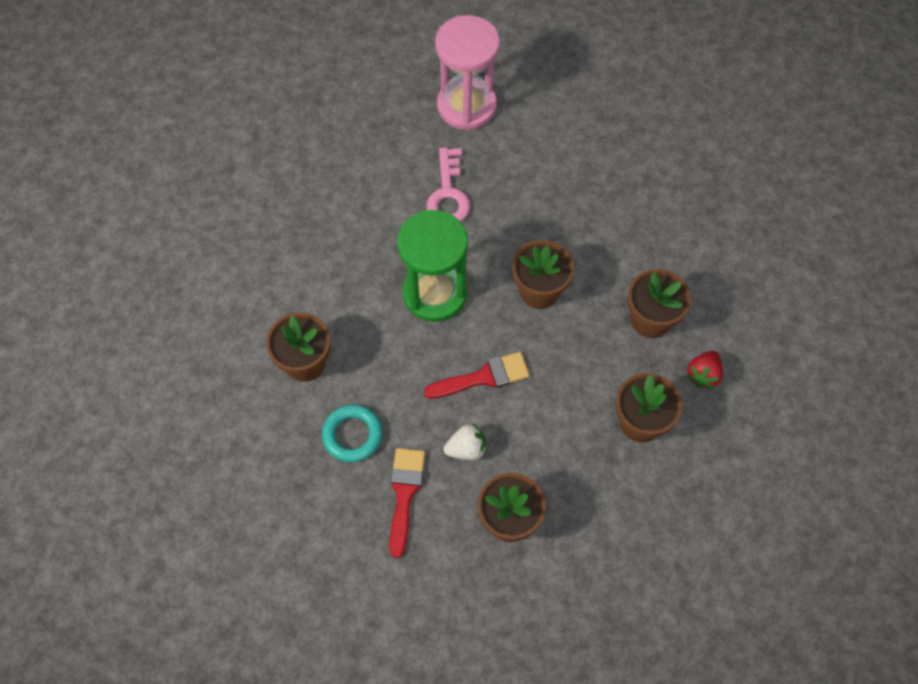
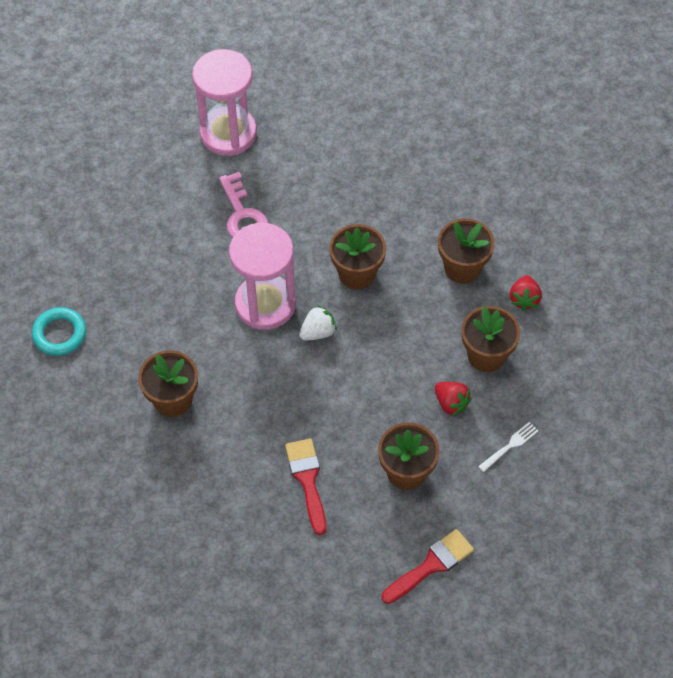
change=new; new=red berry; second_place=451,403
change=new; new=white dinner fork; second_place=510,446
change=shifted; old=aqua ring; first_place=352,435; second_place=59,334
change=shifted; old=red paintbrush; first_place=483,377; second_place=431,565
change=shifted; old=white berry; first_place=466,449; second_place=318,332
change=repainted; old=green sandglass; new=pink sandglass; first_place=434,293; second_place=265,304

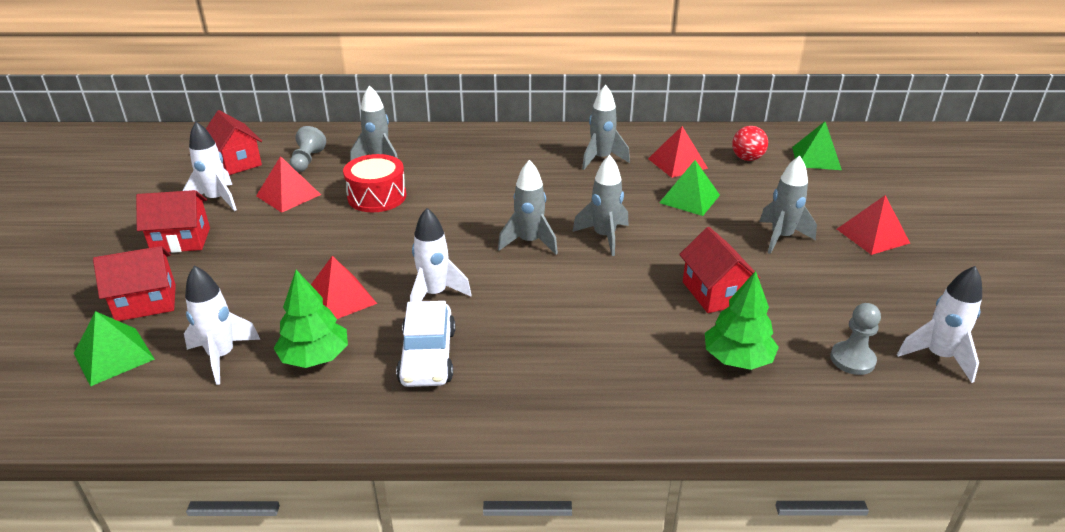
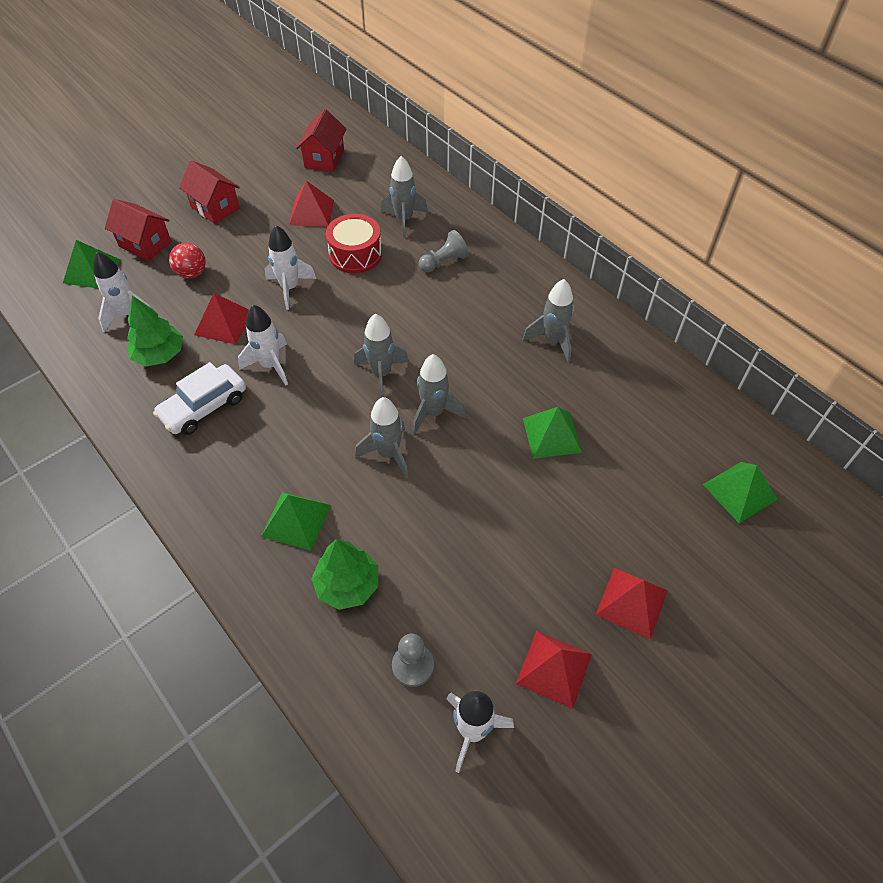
change=gone; old=red cottage; first_place=714,293
change=new; new=green pyramid; second_place=296,520
change=shifted; old=white rocket; first_place=217,200; second_place=290,288
change=shifted; old=gray chess pawn; first_place=307,161; second_place=444,262
change=shifted; old=red pyramid; first_place=677,163; second_place=554,669
change=shifted; old=red play ball; first_place=747,158; second_place=192,273
change=shifted; old=gray rocket; first_place=781,237; second_place=388,454

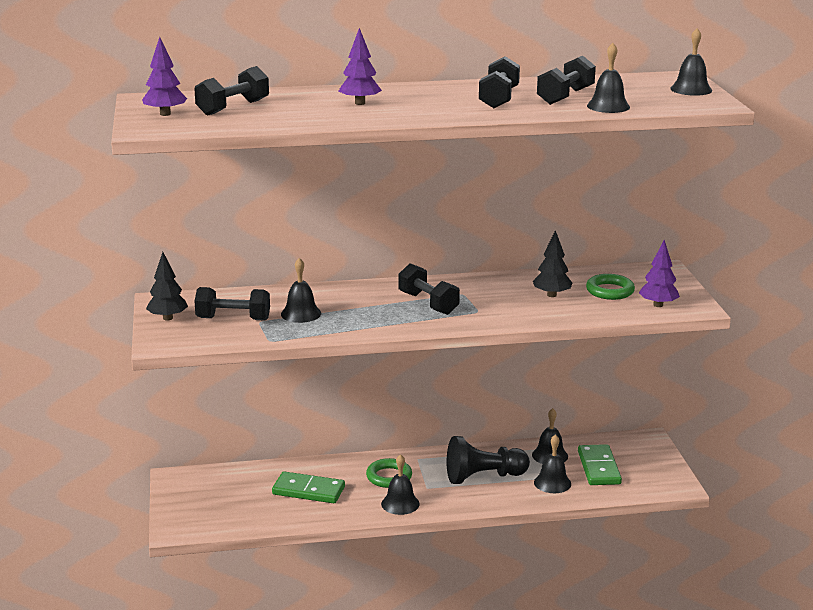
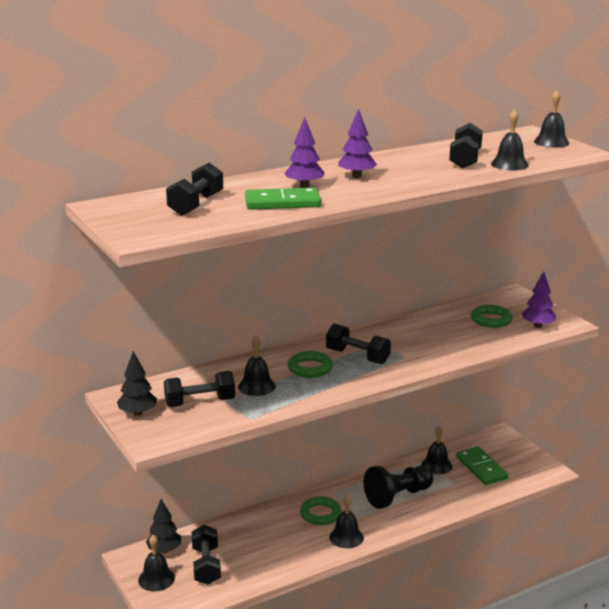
change=new; new=green ring; second_place=310,368
change=shifted; old=purple fir tree; first_place=165,114; second_place=356,176
change=shifted; old=green domino tile; first_place=308,491; second_place=282,203
change=shifted; old=ebony free weight; first_place=499,99; second_place=206,566
change=shifted; old=ebony fir tree; first_place=552,295; second_place=164,550
change=shifted; old=ebony school bell; first_place=552,483; second_place=156,579

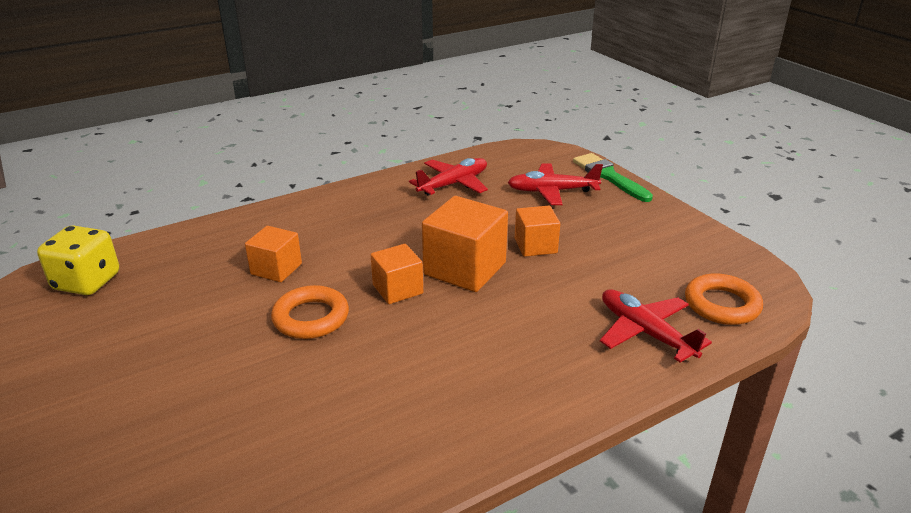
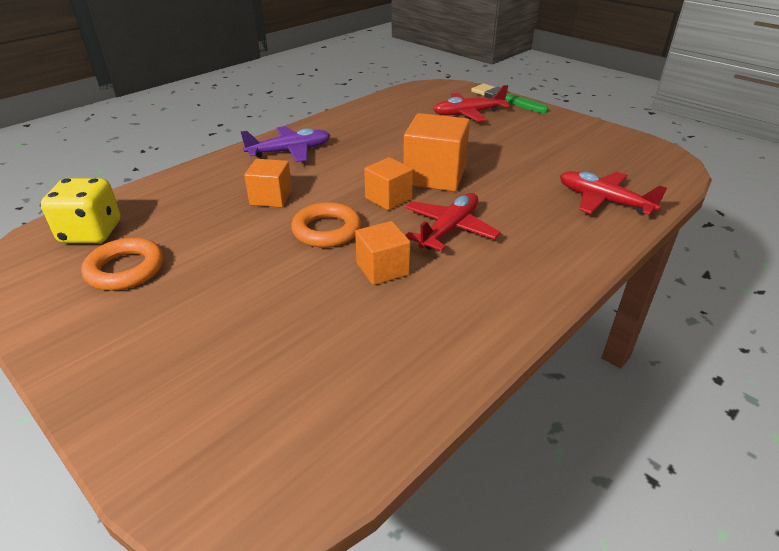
change=new; new=purple toy plane; second_place=290,151
change=shifted; old=red toy plane; first_place=453,184; second_place=449,229
change=shifted; old=orange cube; first_place=535,246; second_place=382,269
change=shifted; old=orange ring; first_place=721,305; second_place=125,269

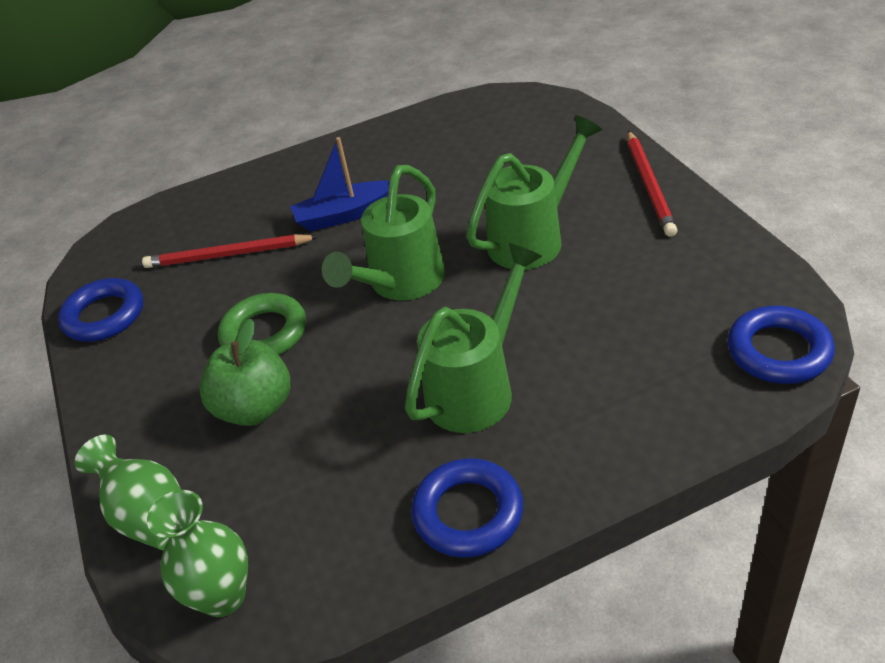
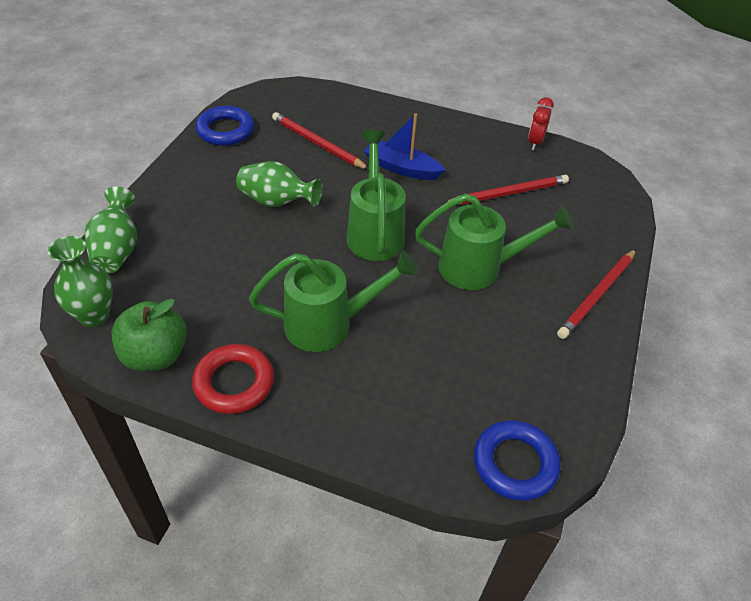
change=new; new=red lead pencil; second_place=508,193
change=new; new=red clock; second_place=535,143
change=shifted; old=green toy apple; first_place=255,408; second_place=155,355
change=swapped; old=green ring; new=green tall vase; first_place=264,333; second_place=277,202
change=repainted; old=cobalt ring; new=red ring; first_place=468,513; second_place=234,383
change=rotated; old=green watering pot; first_place=401,283; second_place=375,232; degrees=105

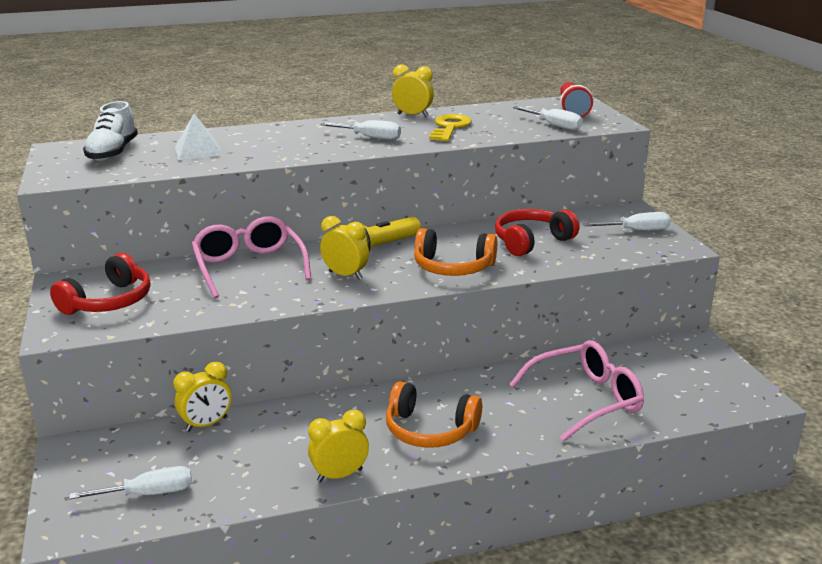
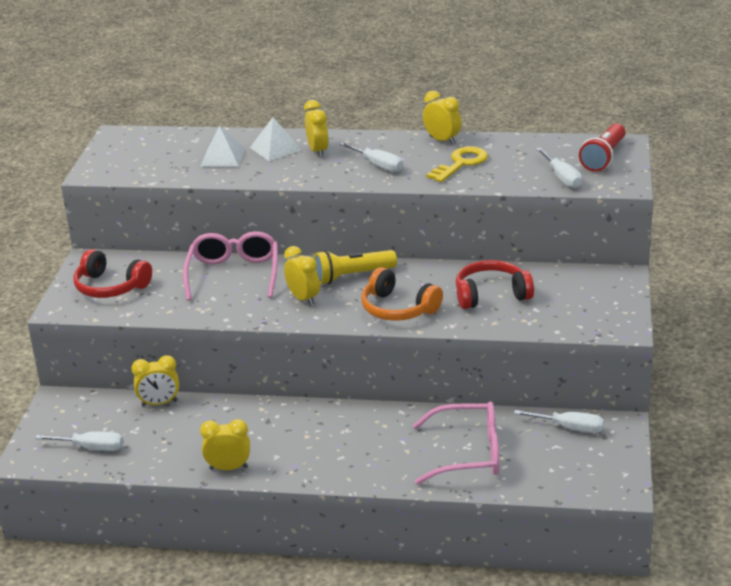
change=gone; old=white sneaker; first_place=113,153
change=gone; old=orange headset; first_place=430,430
change=new; new=white pyramid; second_place=275,148
change=new; new=golden clock; second_place=318,151
change=shifted; old=white hand screwdriver; first_place=636,231; second_place=569,428
change=rotated; old=red headset; first_place=109,301; second_place=110,287; degrees=60

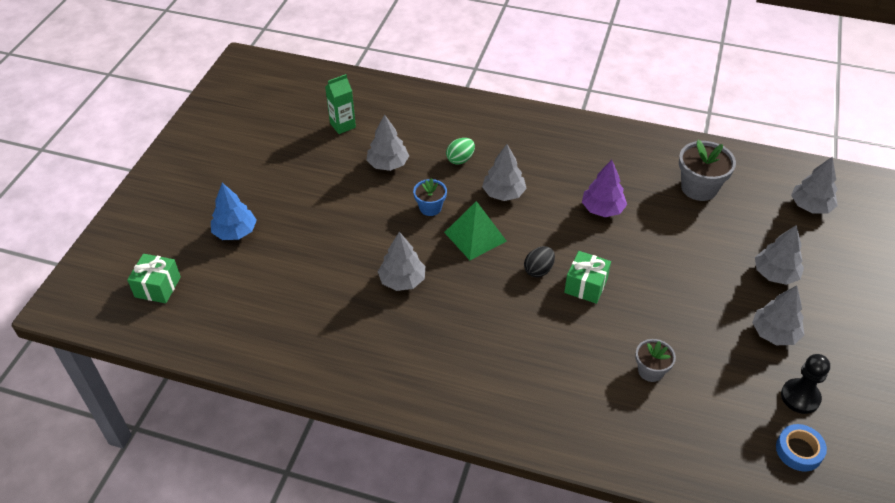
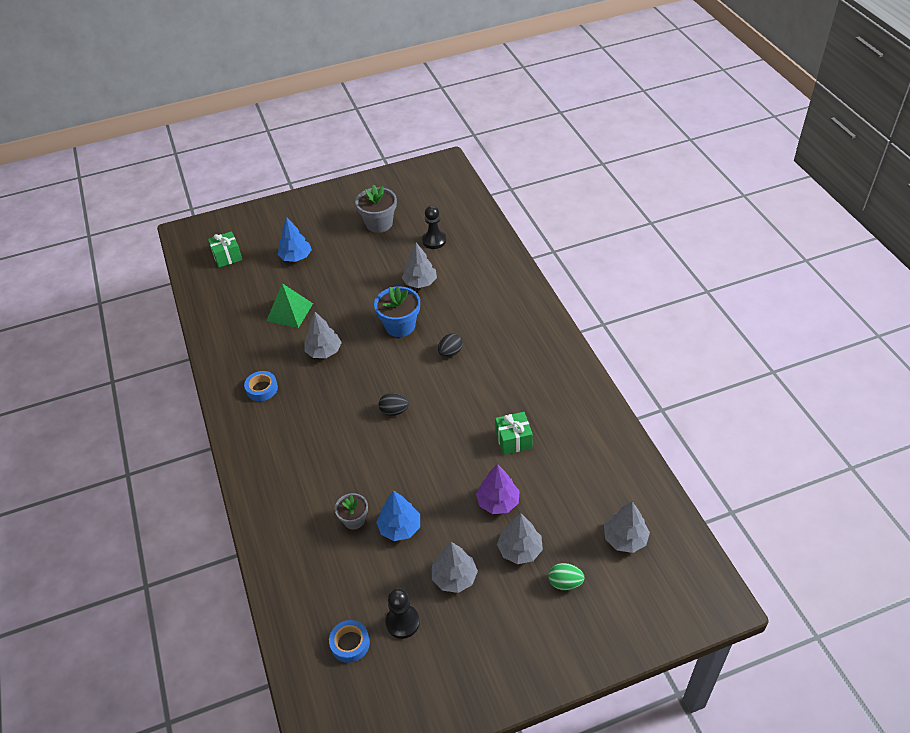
change=new; new=cobalt sticky tape; second_place=262,389
change=new; new=cobalt fir tree; second_place=400,527
change=shifted; old=green pyramid; first_place=475,236; second_place=289,312
change=shifted; old=green egg; first_place=460,159; second_place=565,583
change=shifted; old=green wrapped gift; first_place=585,285; second_place=513,440
change=shifted; old=purple fir tree; first_place=602,209; second_place=498,502
change=shifted; old=gray plant pot; first_place=699,188; second_place=379,223
change=swapped; old=green carton; new=ebony chess pawn; first_place=342,125; second_place=434,240
change=swapped; old=gray fir tree; new=ebony egg; first_place=503,193; second_place=450,353
change=scaled; old=cobalt plant pot; first_place=430,208; second_place=400,326; factor=1.65

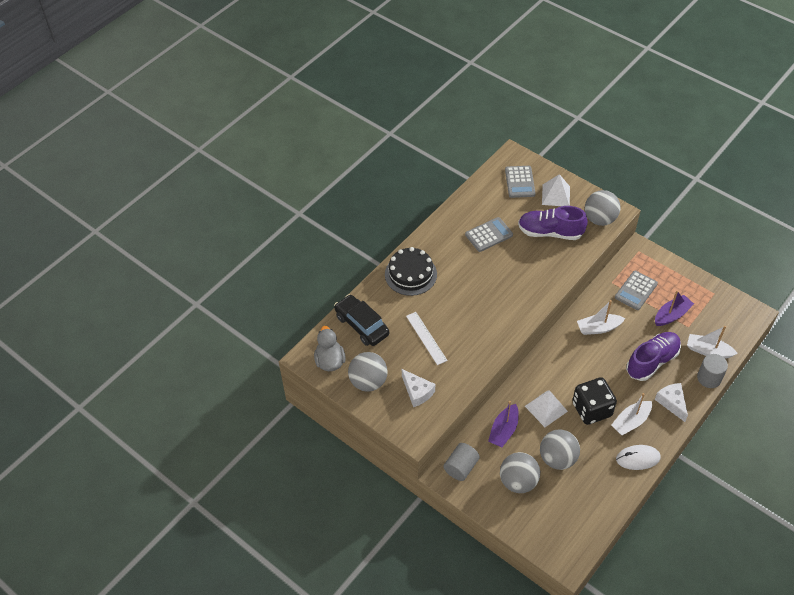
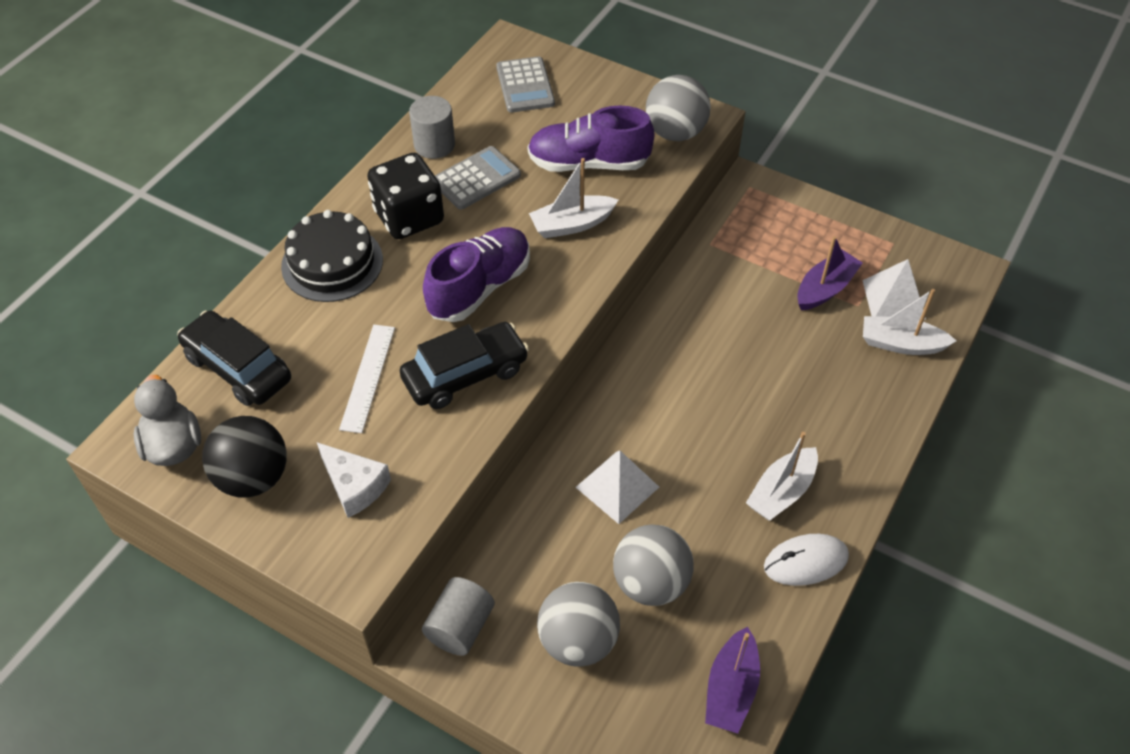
change=gone; old=gray pocket calculator; first_place=636,290
change=gone; old=white piece of cheese; first_place=672,403
change=new; new=ebony toy car; second_place=465,374
change=shifted; old=purple boat; first_place=503,430; second_place=731,689
change=shifted; old=white pyramid; first_place=555,195; second_place=893,299
change=shifted; old=ebony dice; first_place=591,409; second_place=409,217
change=shifted; old=white boat; first_place=598,328; second_place=572,224
change=shifted; old=purple sneaker; first_place=652,361; second_place=480,287
change=shifted; old=gray solid cylinder; first_place=709,378; second_place=434,145
change=repainted; old=gray play ball; new=ebony play ball; first_place=368,382; second_place=253,477
change=rotated; old=white measuring stick; first_place=426,338; second_place=368,377; degrees=45

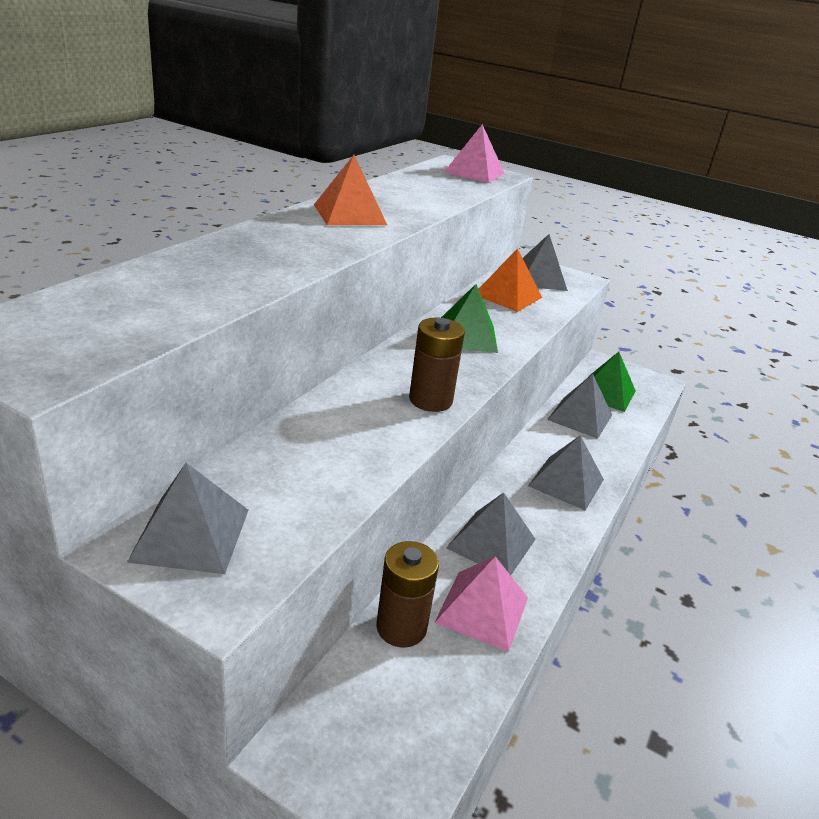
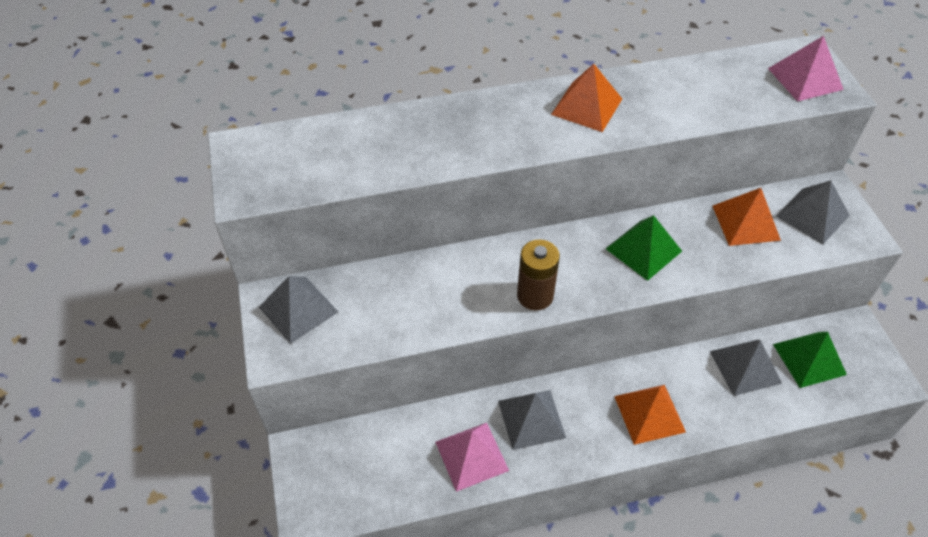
change=gone; old=russet power cell; first_place=401,627
change=repainted; old=gray pyramid; new=orange pyramid; first_place=566,482; second_place=649,413

